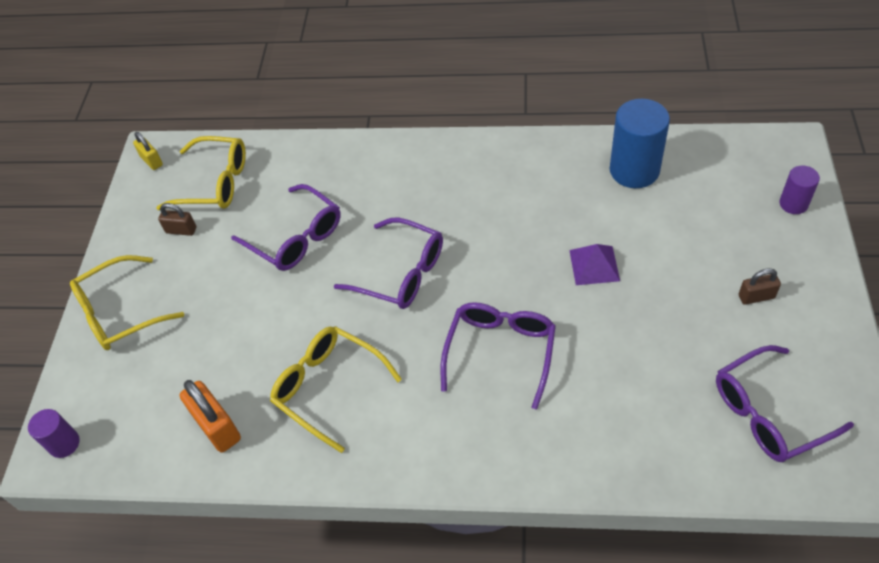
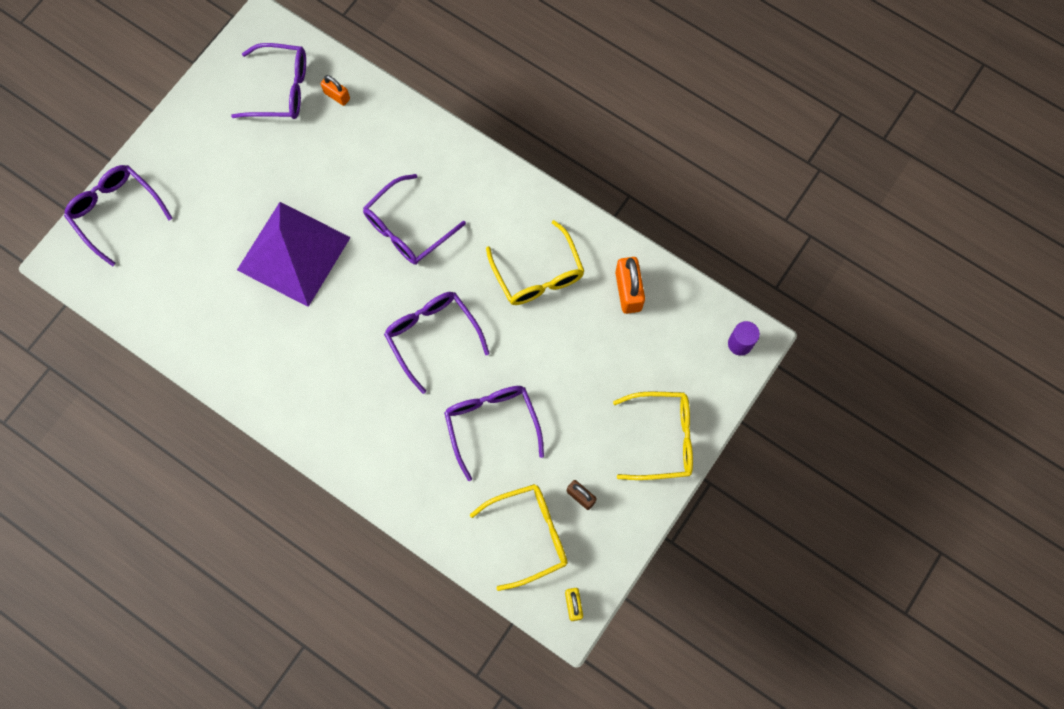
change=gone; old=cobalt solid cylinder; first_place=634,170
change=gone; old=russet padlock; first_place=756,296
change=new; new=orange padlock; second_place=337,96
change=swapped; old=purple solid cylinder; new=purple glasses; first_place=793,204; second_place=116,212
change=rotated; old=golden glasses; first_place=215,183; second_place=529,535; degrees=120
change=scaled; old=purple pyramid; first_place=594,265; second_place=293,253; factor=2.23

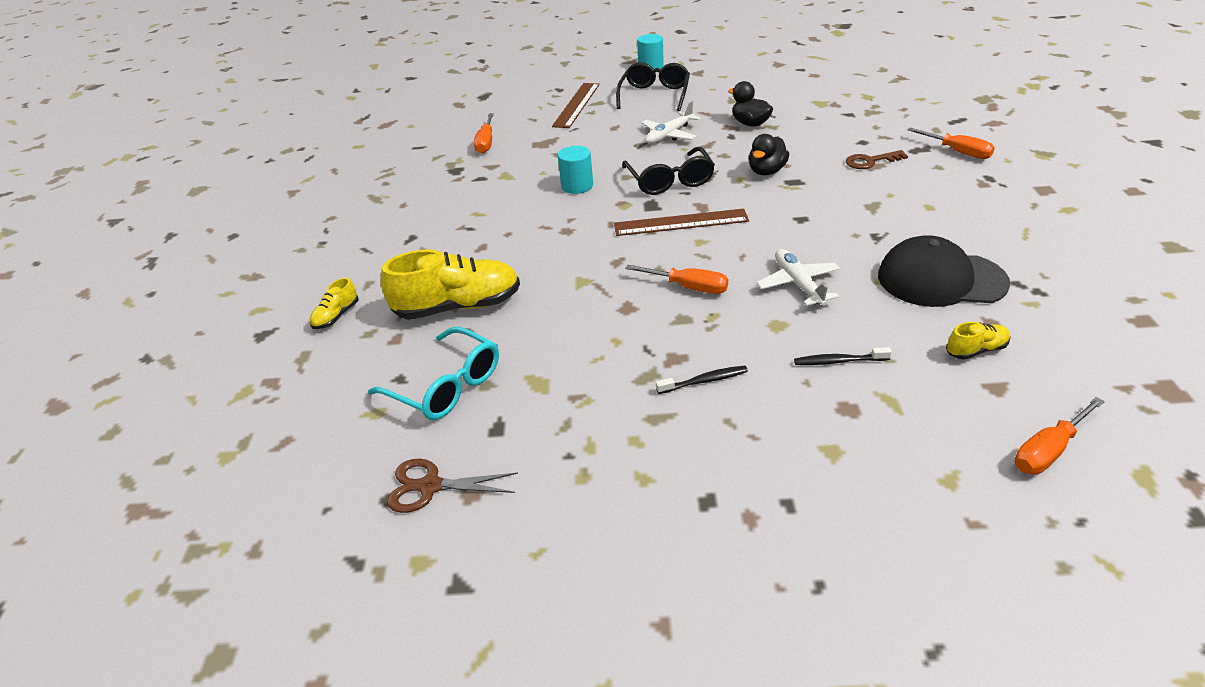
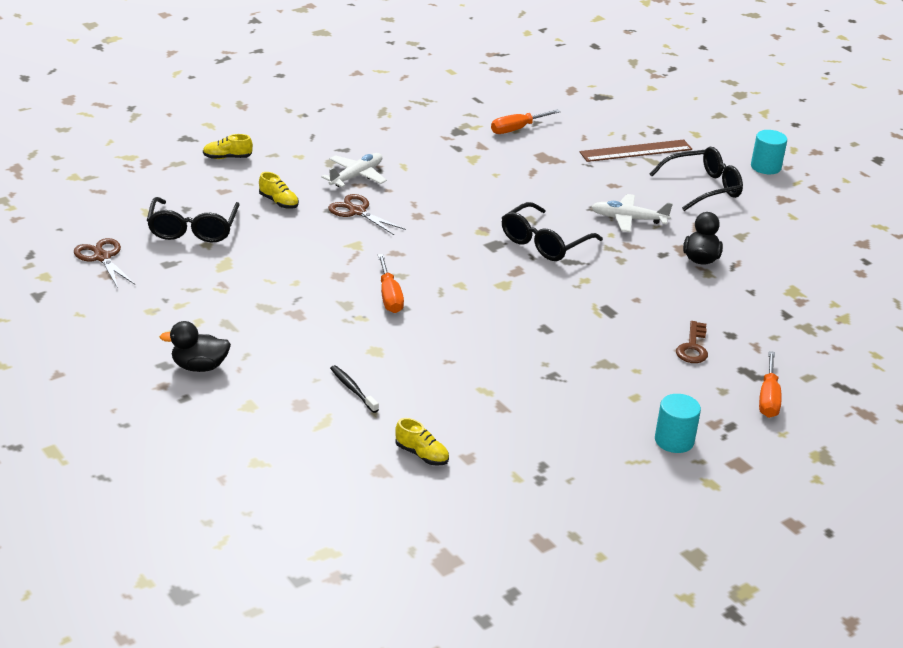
change=gone; old=russet measuring stick; first_place=681,223
change=gone; old=ebony toothbrush; first_place=704,381
change=gone; old=ebony cap; first_place=940,279
change=gone; old=orange hand screwdriver; first_place=1048,450
change=new; new=russet pair of scissors; second_place=357,211
change=shifted; old=aqua solid cylinder; first_place=577,186; second_place=674,440
change=shifted; old=ebony rubber duck; first_place=766,171; second_place=199,367
change=shifted; old=white toy plane; first_place=798,284; second_place=356,176
change=repainted; old=aqua glasses; new=ebony glasses; first_place=446,385; second_place=193,229
change=rotated; old=russet latchkey; first_place=870,161; second_place=693,347; degrees=-120
change=scaled; old=golden sneaker; first_place=458,306; second_place=278,202; factor=0.47

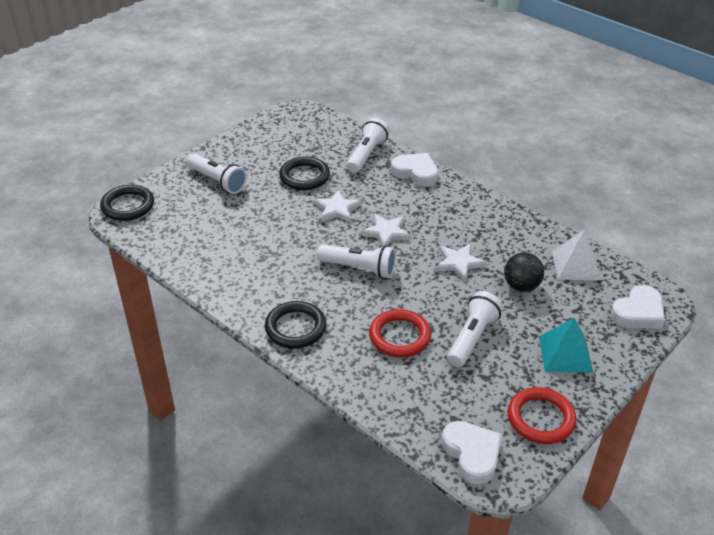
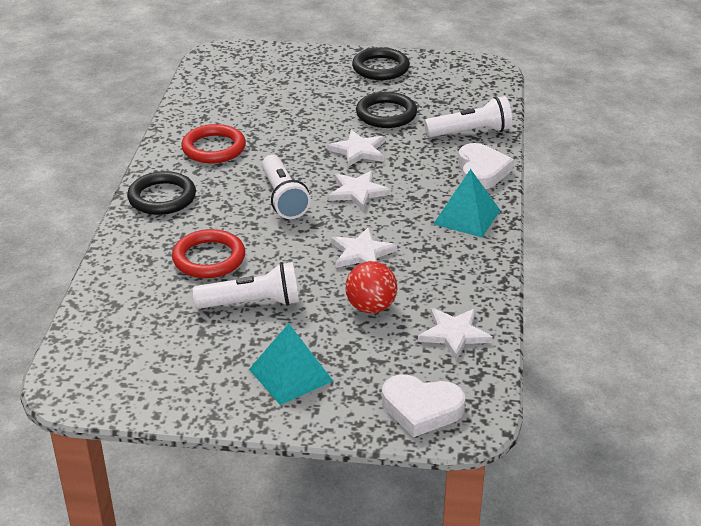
change=gone; old=white pocket torch; first_place=217,181
change=gone; old=white heart shape; first_place=472,454
change=new; new=aqua pyramid; second_place=466,217
change=shifted; old=ebony ring; first_place=128,206; second_place=380,68
change=shifted; old=red ring; first_place=540,418; second_place=213,148
change=swapped; old=white pyramid; new=white five-pointed star; first_place=576,265; second_place=454,334
change=repainted; old=ebony play ball; new=red play ball; first_place=521,286; second_place=371,307

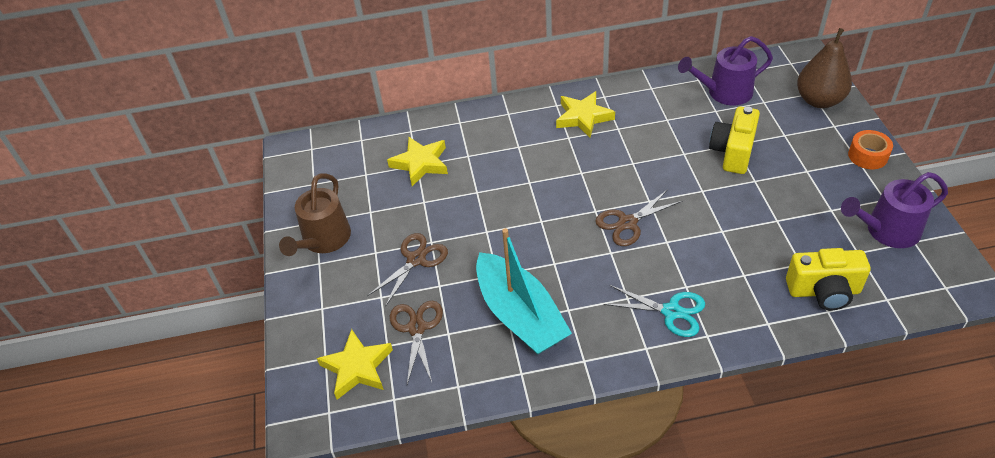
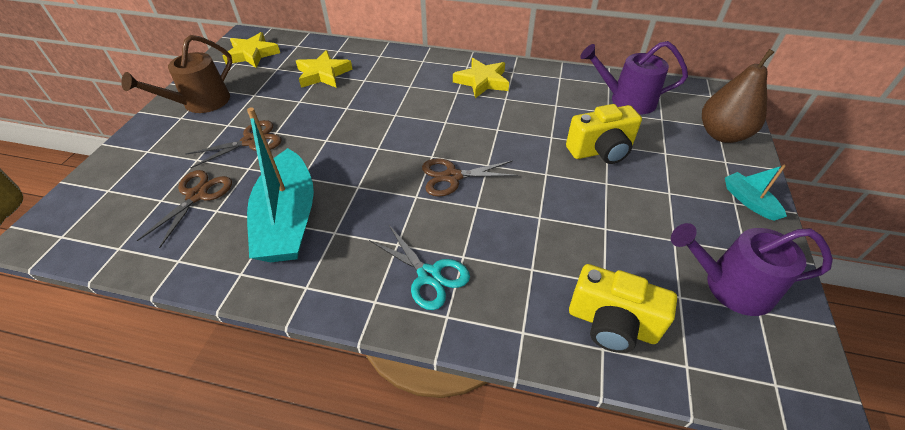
change=shifted; old=golden five-pointed star; first_place=357,367; second_place=252,54
change=swapped; old=orange sticky tape; new=aqua boat; first_place=868,156; second_place=749,201
change=rotated; old=golden photo camera; first_place=733,152; second_place=601,151; degrees=-150

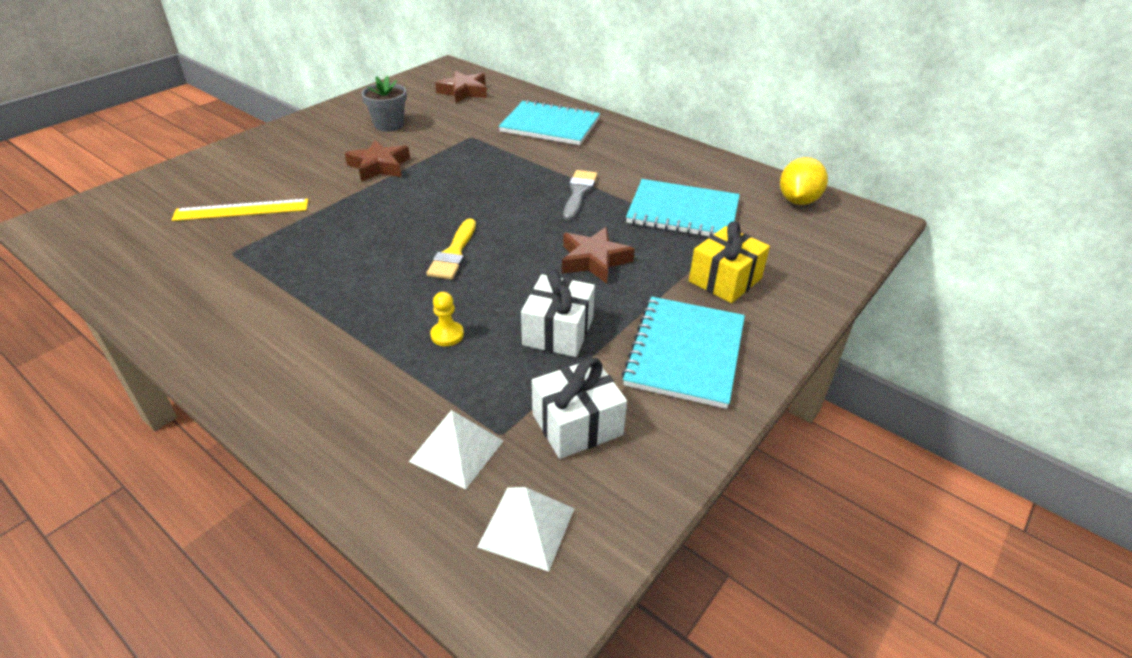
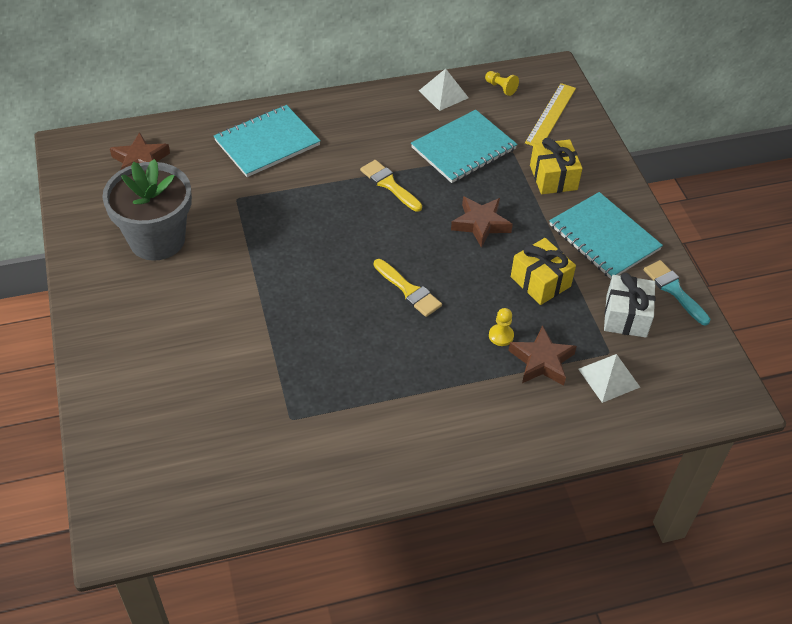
change=new; new=aqua paintbrush; second_place=674,290
change=shifted; old=golden measuring stick; first_place=241,210; second_place=550,115
change=shifted; old=russet five-pointed star; first_place=379,166; second_place=541,361
change=shifted; old=white pyramid; first_place=527,527; second_place=443,94
change=swapped; old=golden citrus fruit; new=golden chess pawn; first_place=798,201; second_place=501,88
change=repainted; old=white wrapped gift; new=golden wrapped gift; first_place=558,331; second_place=540,281
change=repainted; old=gray paintbrush; new=golden paintbrush; first_place=579,193; second_place=389,184
change=scaled; old=gray plant pot; first_place=389,125; second_place=157,239; factor=1.79

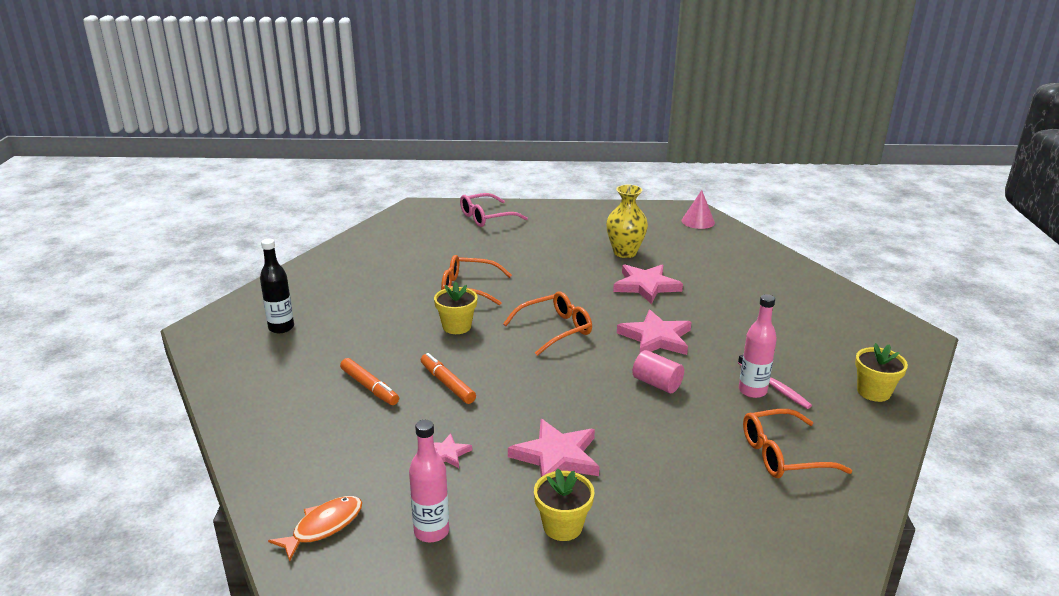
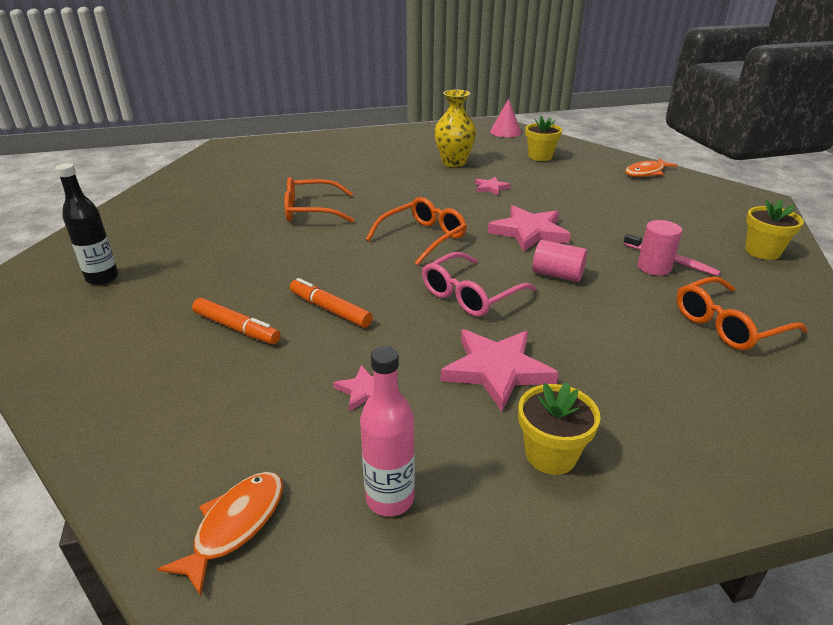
change=new; new=orange fish; second_place=646,172
change=shifted; old=golden plant pot; first_place=457,326; second_place=540,156
change=shifted; old=pink glasses; first_place=487,217; second_place=471,294
change=swapped; old=pink drink bottle; new=pink solid cylinder; first_place=752,391; second_place=654,267
change=scaled; old=pink five-pointed star; first_place=646,286; second_place=491,188; factor=0.52

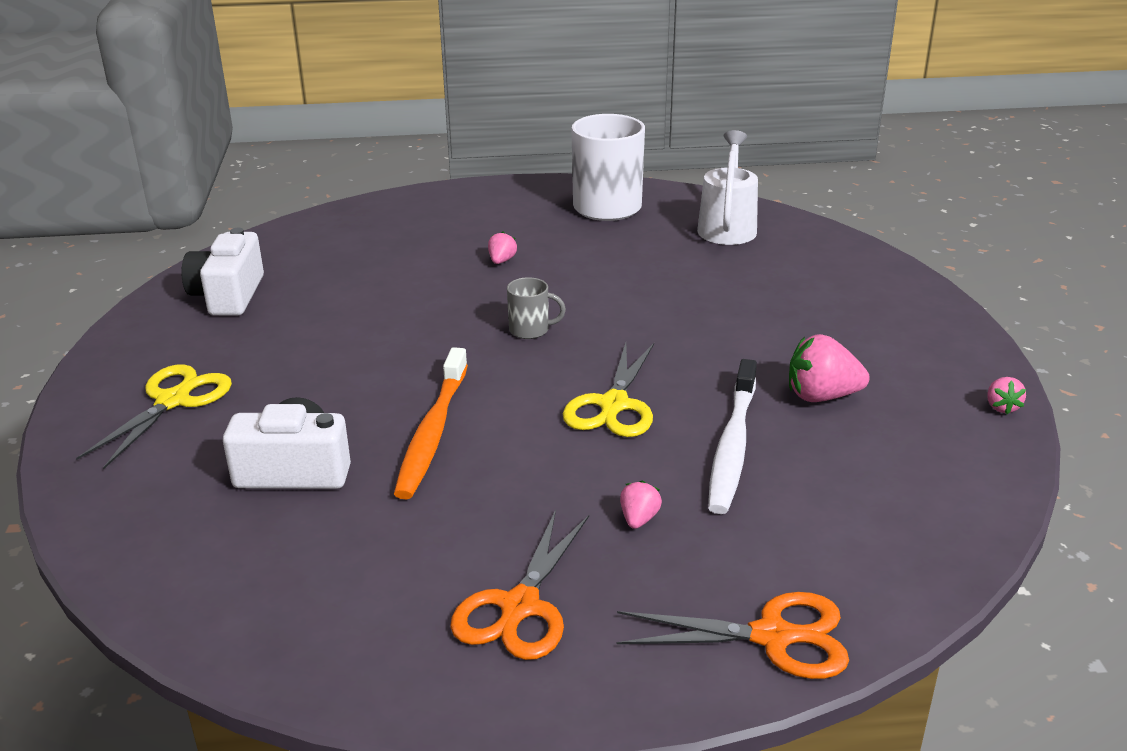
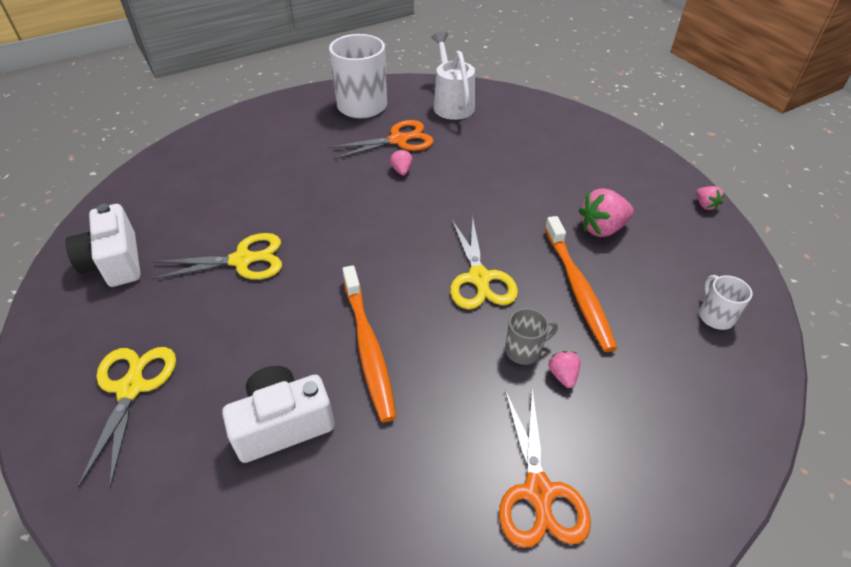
change=new; new=golden pair of scissors; second_place=242,260
change=new; new=white tea mug; second_place=715,316
change=shifted; old=pink berry; first_place=501,261; second_place=401,170
change=shifted; old=gray tea mug; first_place=530,330; second_place=524,350
change=shifted; old=orange pair of scissors; first_place=772,636; second_place=398,140
change=repainted; old=white toothbrush; new=orange toothbrush; first_place=732,446; second_place=577,288

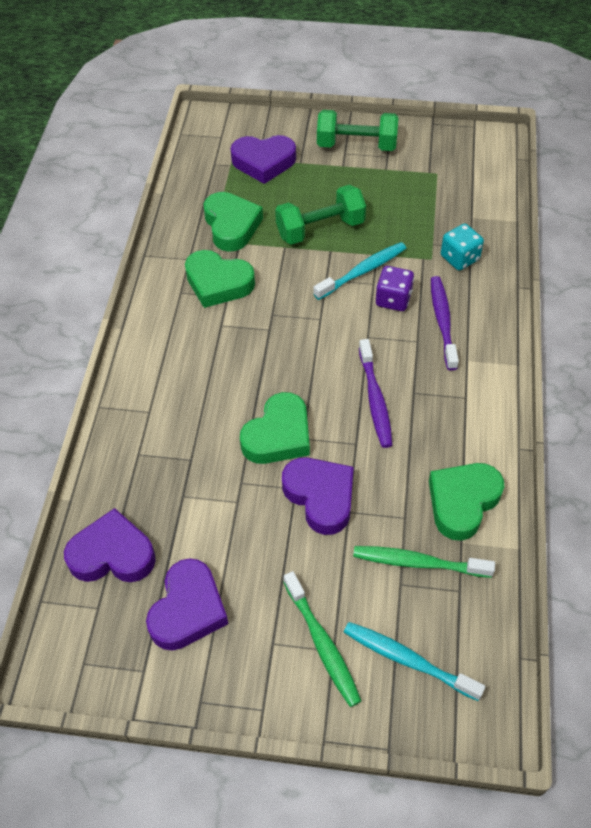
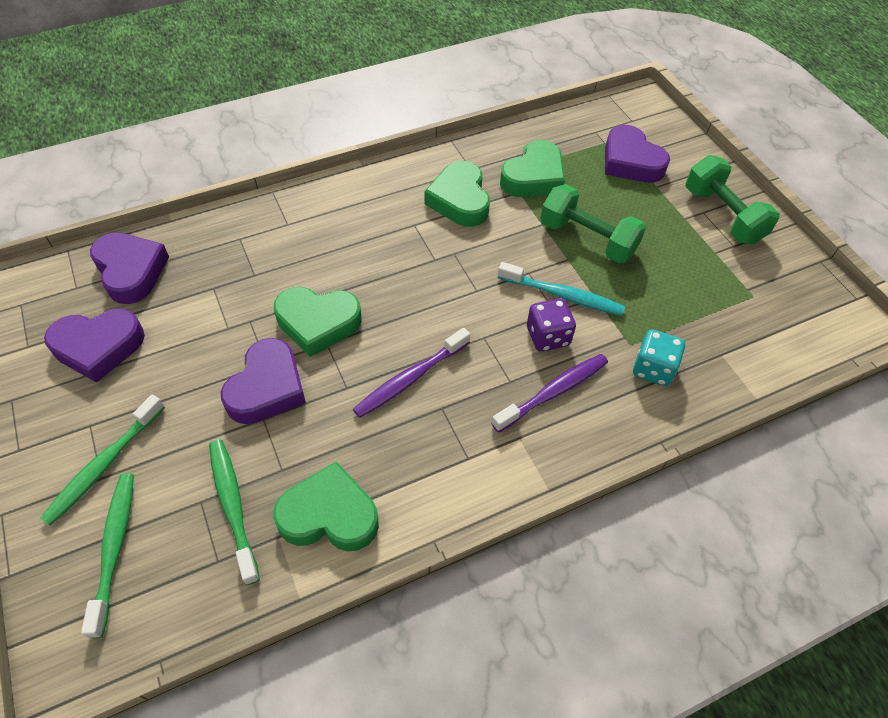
change=repainted; old=aqua toothbrush; new=green toothbrush; first_place=408,660; second_place=114,549

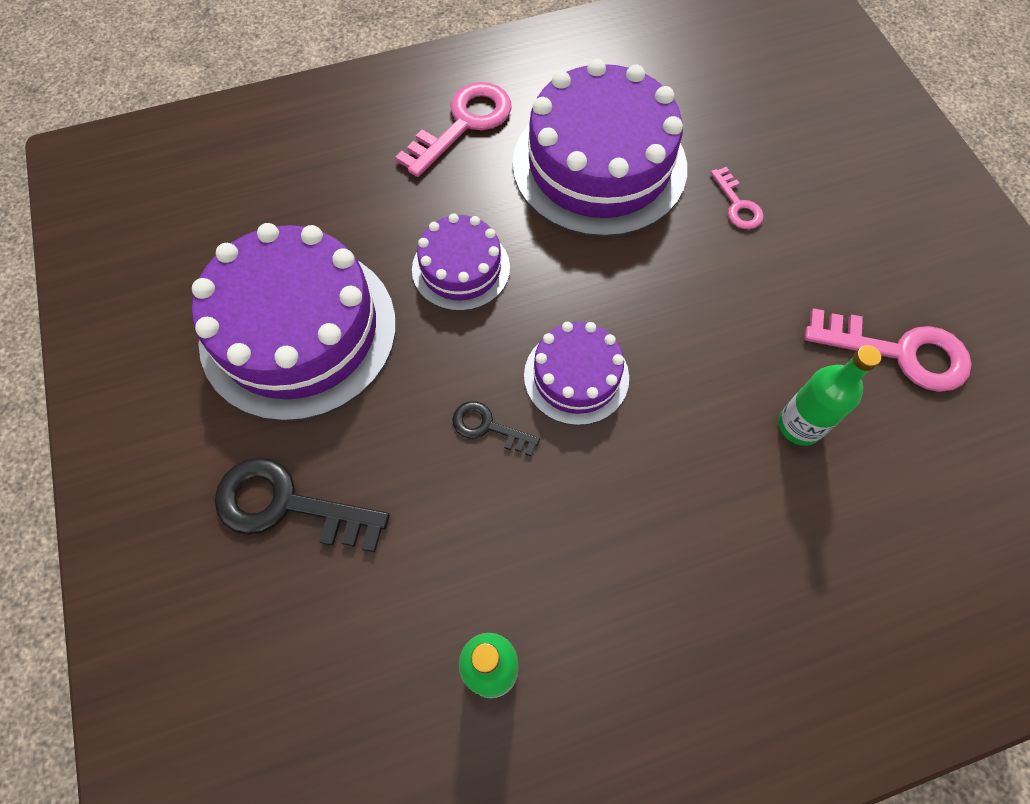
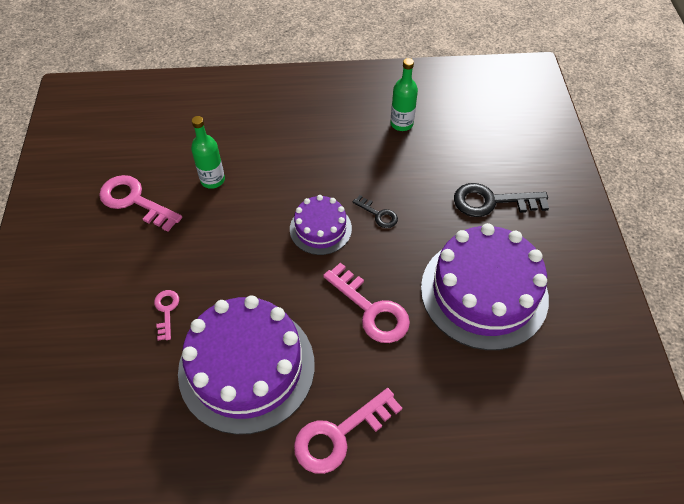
change=swapped; old=purple gateau; new=pink latchkey; first_place=461,268; second_place=371,309
change=rotated; old=ebony latchkey; first_place=287,505; second_place=492,202; degrees=150

